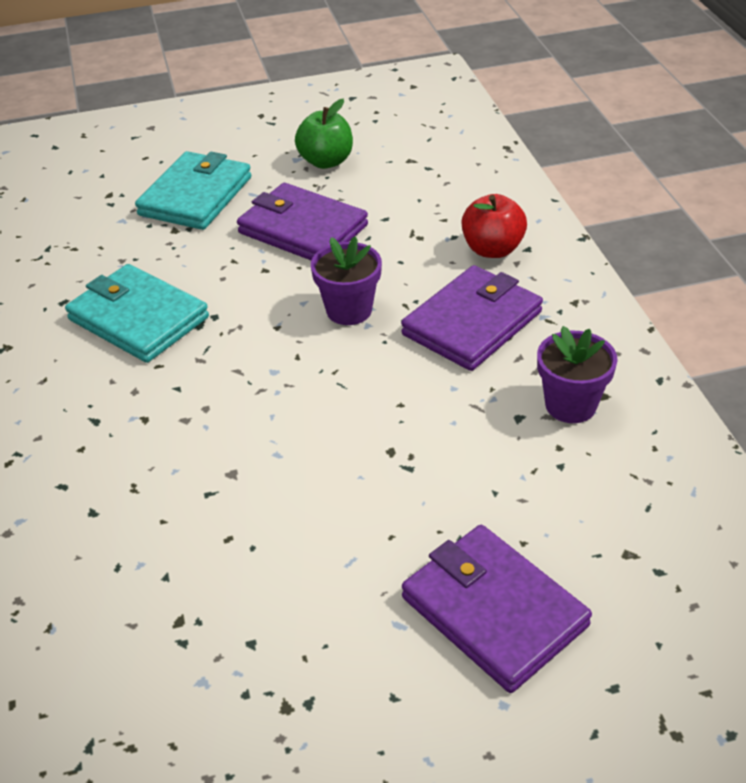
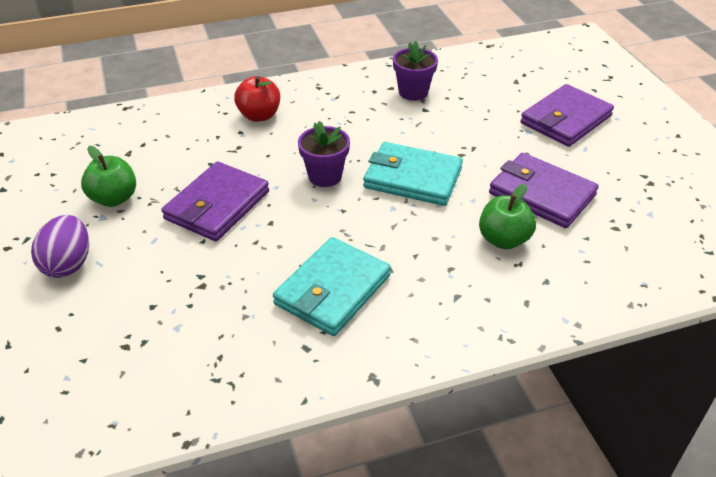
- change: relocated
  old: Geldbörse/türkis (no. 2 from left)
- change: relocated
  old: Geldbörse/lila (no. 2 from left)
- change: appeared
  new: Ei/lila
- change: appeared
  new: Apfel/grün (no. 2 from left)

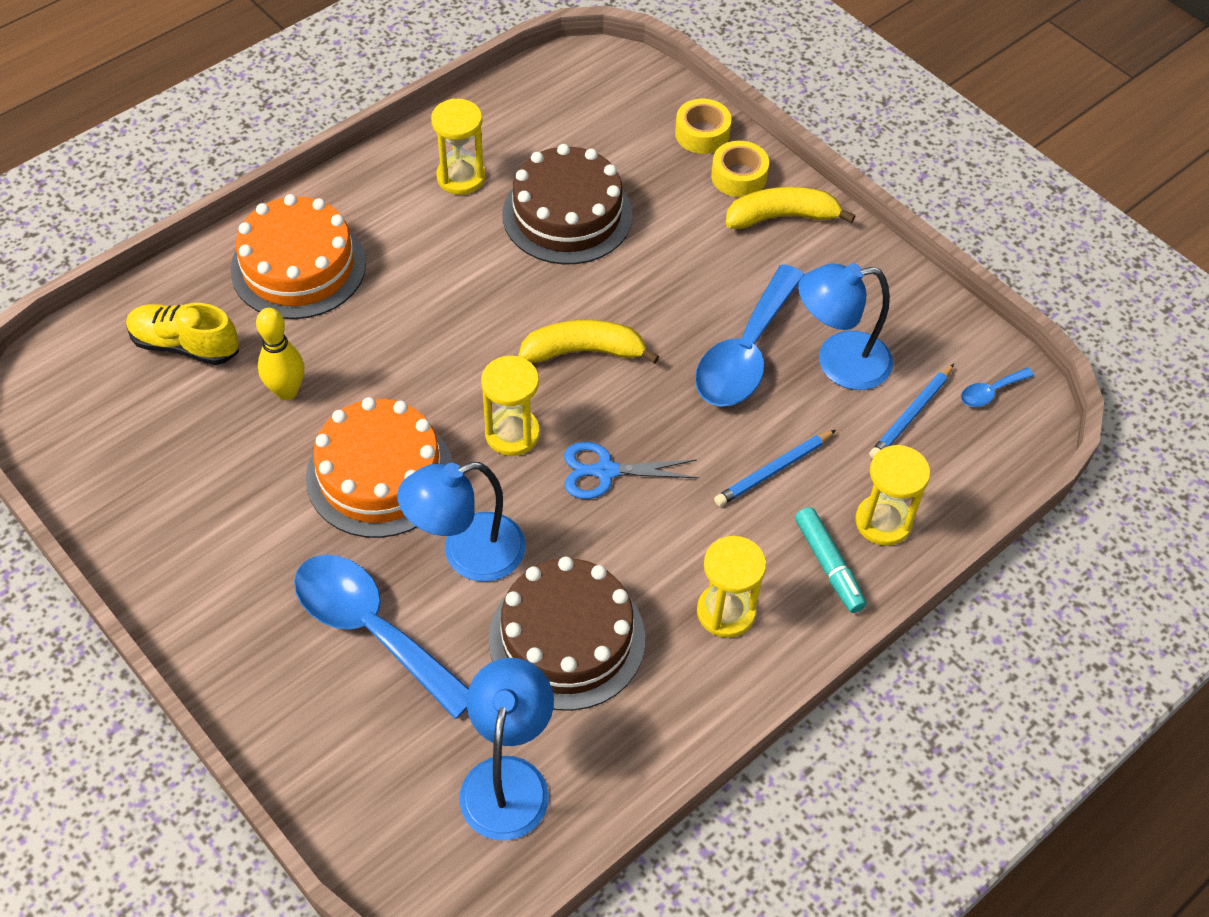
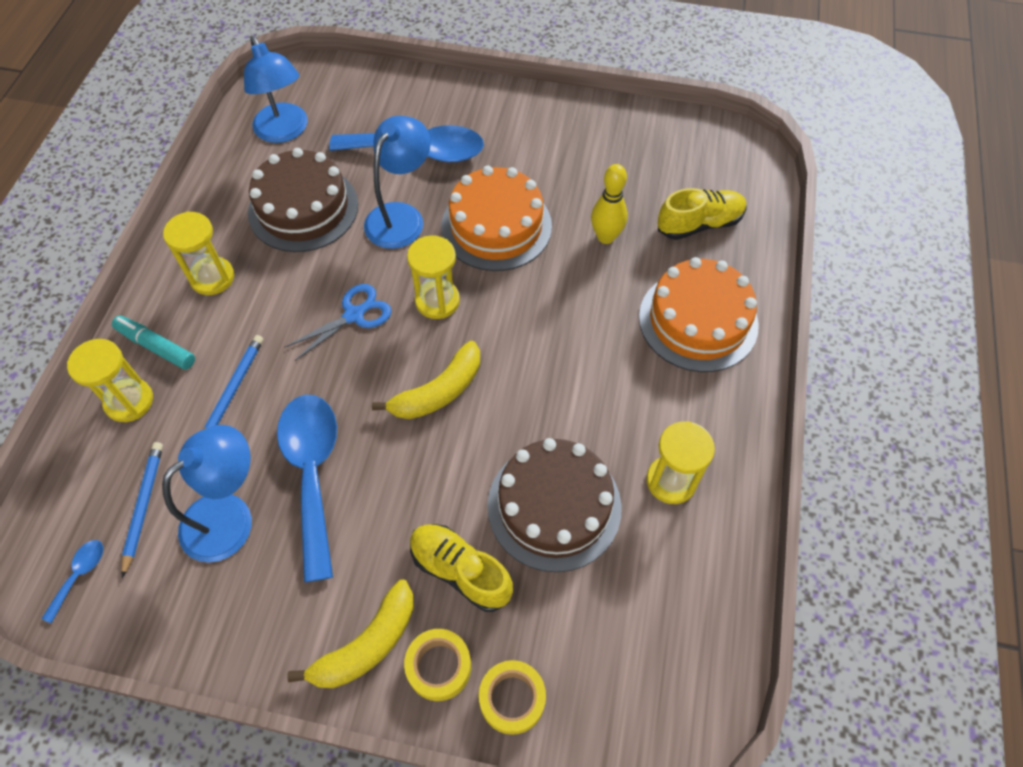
- change: appeared
  new: Schuh/gelb (no. 1 from left)

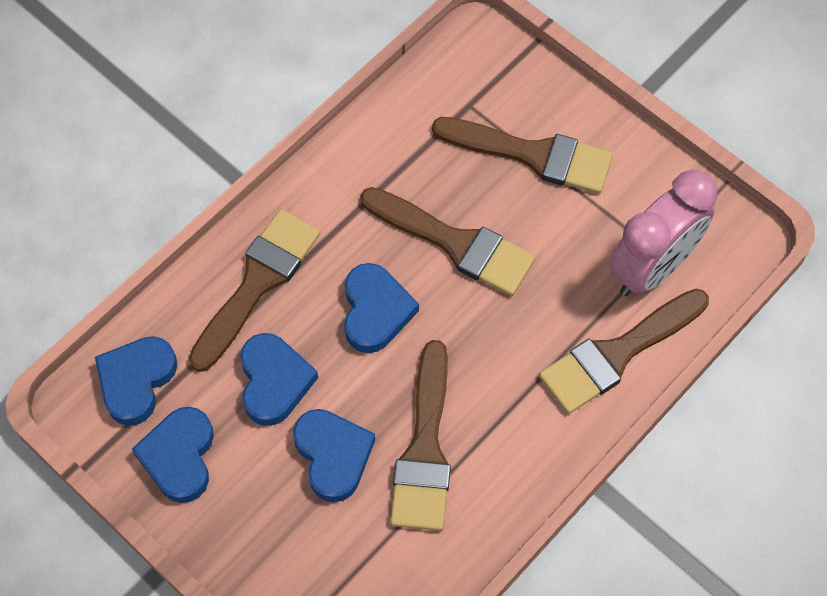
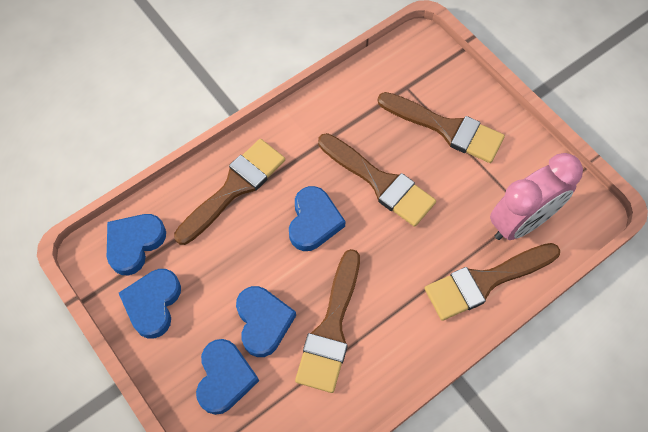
- change: relocated
  old: Herz/blau (no. 3 from left)

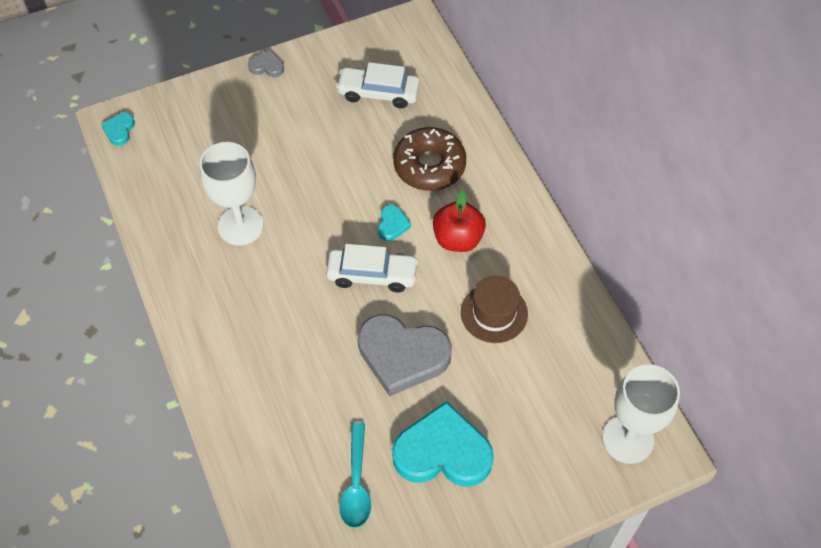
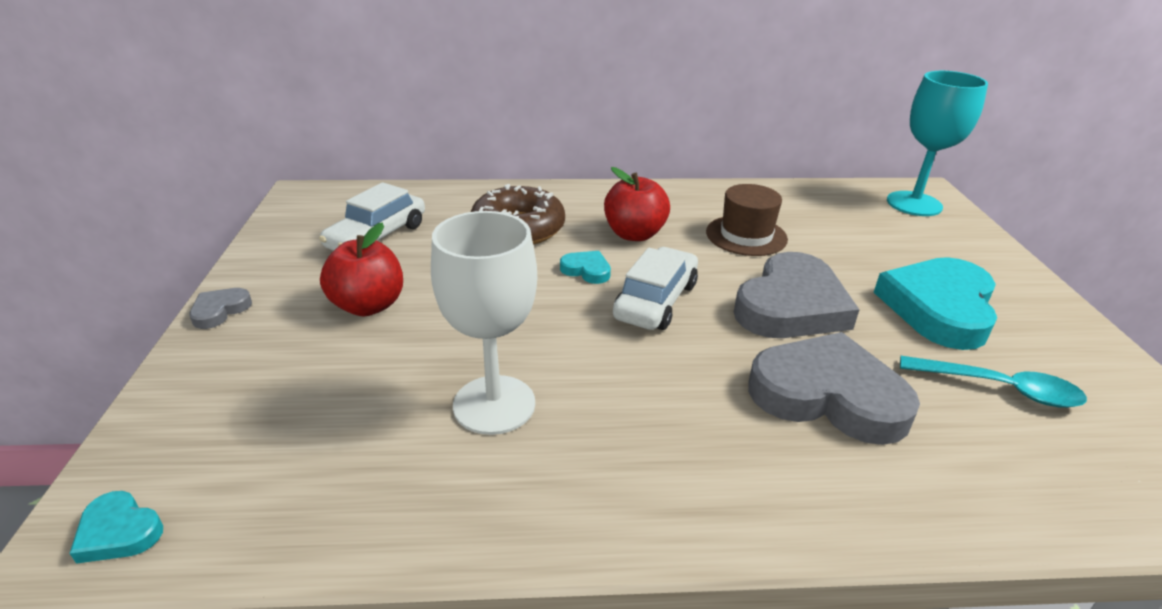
- change: colour
  old: Kelch/weiß (no. 2 from left)
  new: Kelch/türkis
- change: appeared
  new: Apfel/rot (no. 1 from left)
- change: appeared
  new: Herz/grau (no. 3 from left)

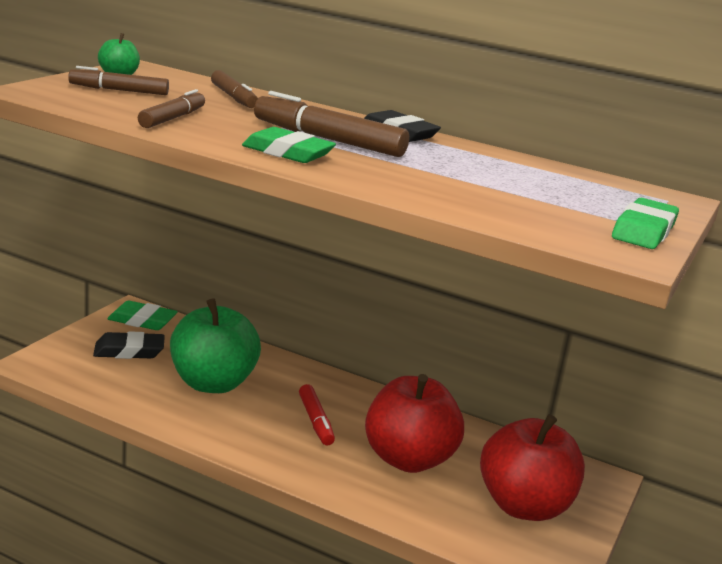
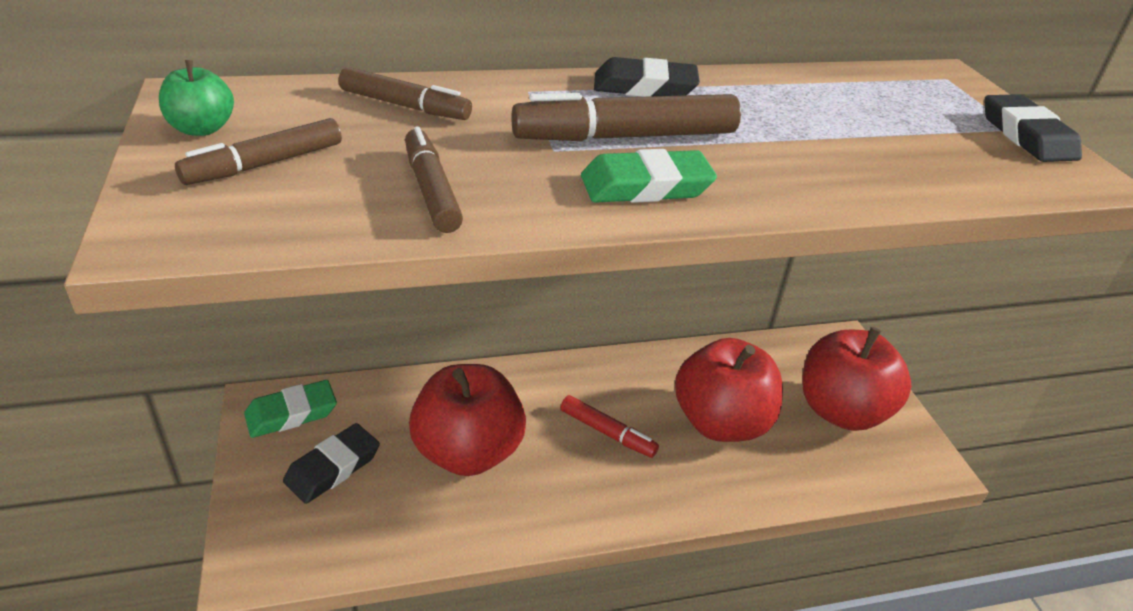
- change: colour
  old: Apfel/grün (no. 2 from left)
  new: Apfel/rot (no. 1 from left)
- change: colour
  old: Radiergummi/grün (no. 3 from left)
  new: Radiergummi/schwarz (no. 3 from left)

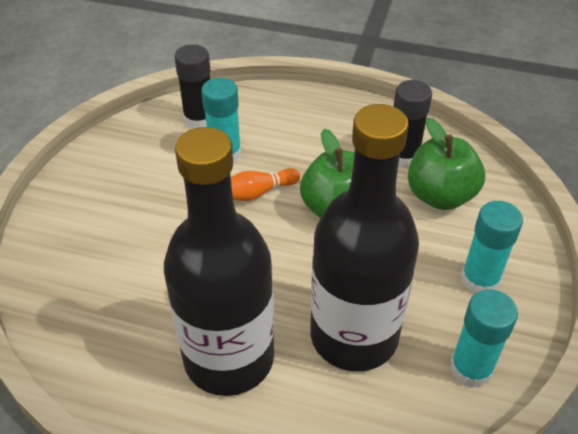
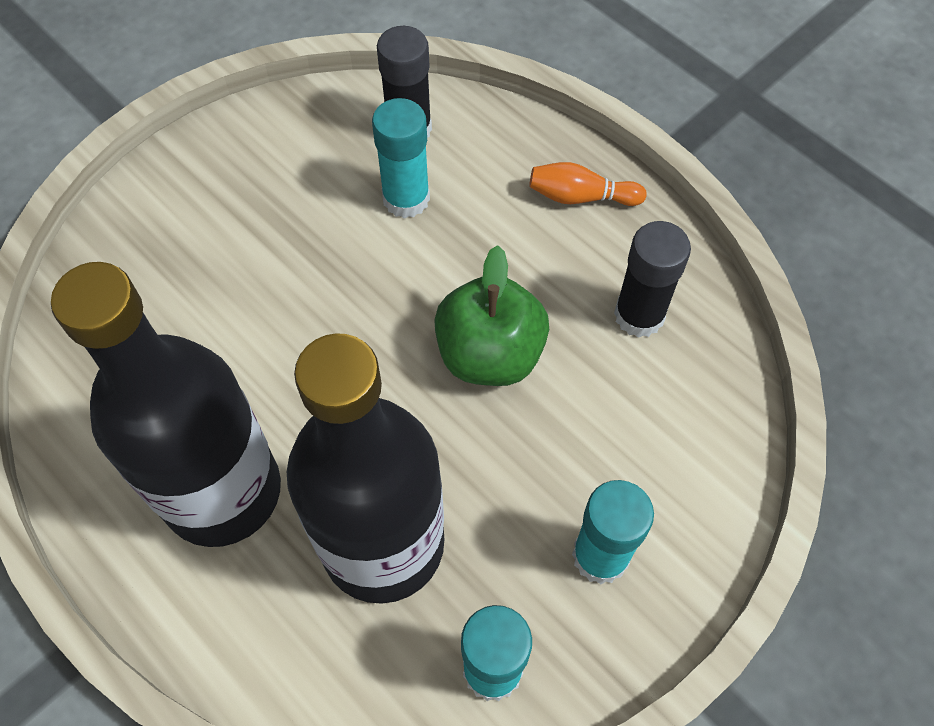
- change: relocated
  old: Bowlingkegel/orange
- change: missing
  old: Apfel/grün (no. 2 from left)

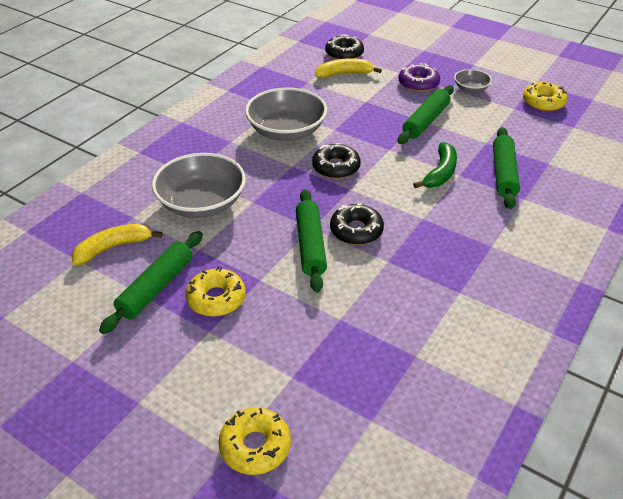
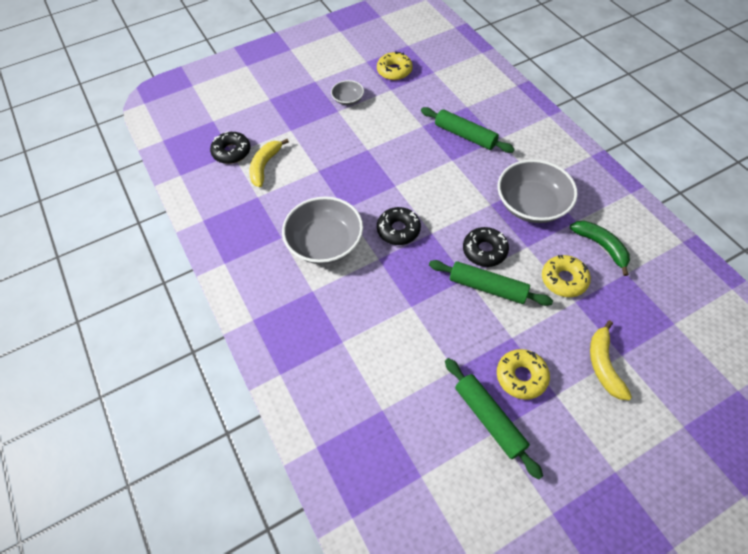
- change: relocated
  old: Banane/gelb (no. 1 from left in the first image)
  new: Banane/gelb (no. 2 from left)
- change: relocated
  old: Schüssel/grau (no. 1 from left in the first image)
  new: Schüssel/grau (no. 3 from left)
- change: relocated
  old: Donut/gelb (no. 2 from left in the first image)
  new: Donut/gelb (no. 3 from left)
- change: missing
  old: Donut/lila
- change: missing
  old: Nudelholz/grün (no. 3 from left)
- change: relocated
  old: Banane/grün

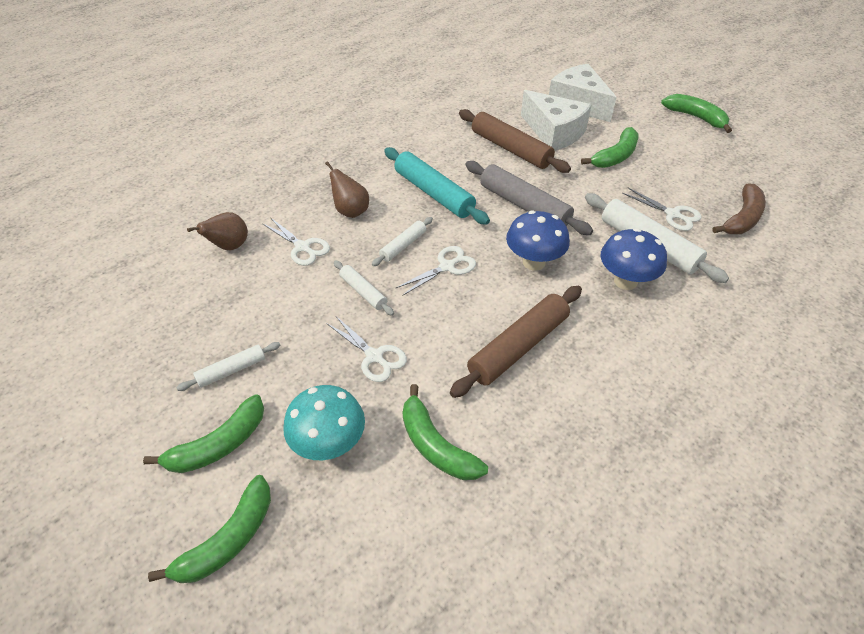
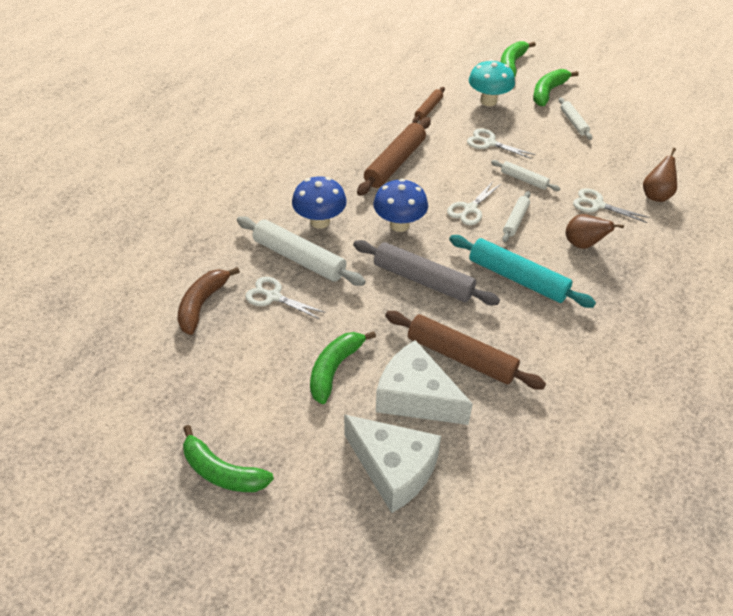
- change: spun
  old: Nudelholz/weiß (no. 1 from left in the first image)
  degrees: -60
- change: exchanged
  old: Banane/grün (no. 3 from left)
  new: Nudelholz/braun (no. 2 from left)

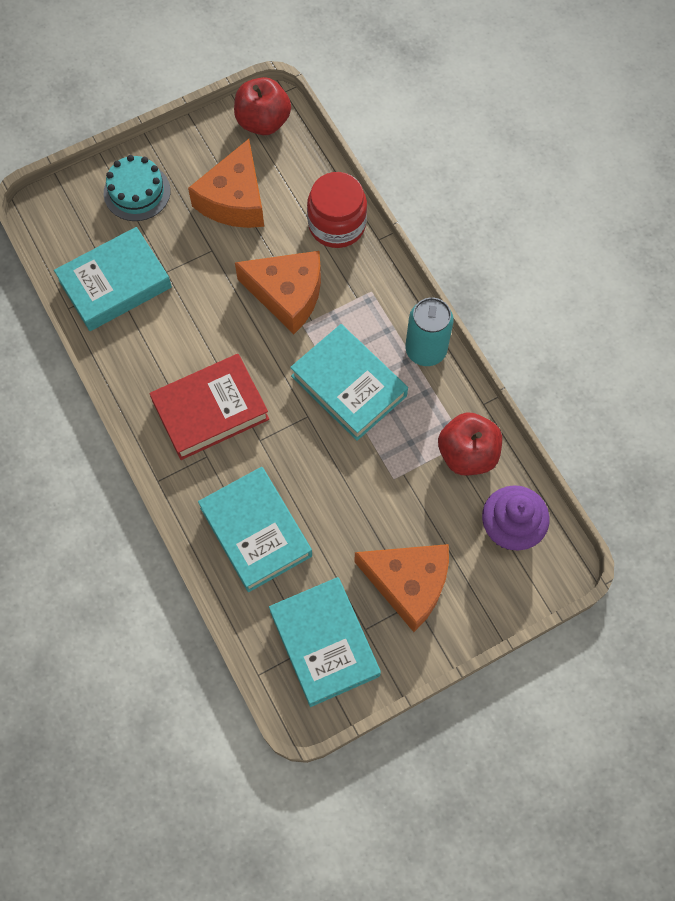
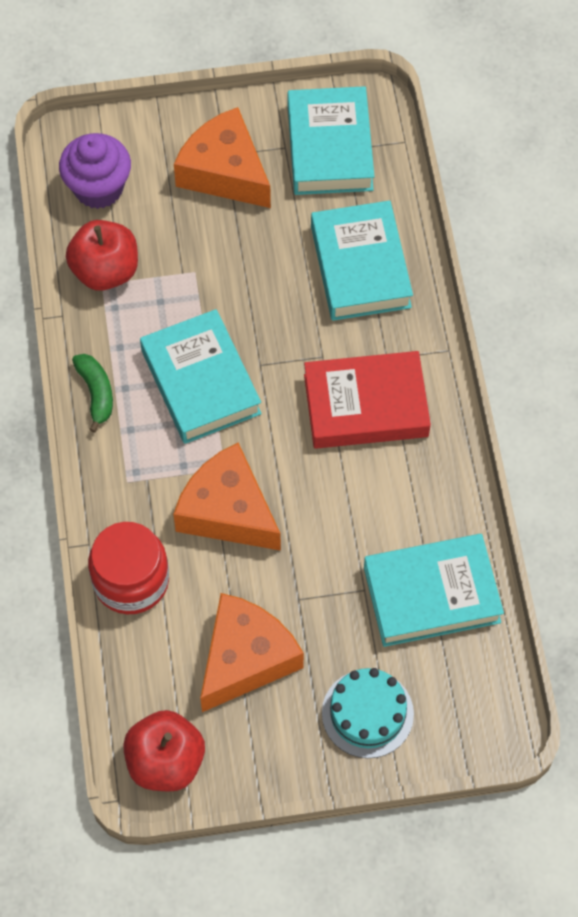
- change: exchanged
  old: Dose/türkis
  new: Banane/grün

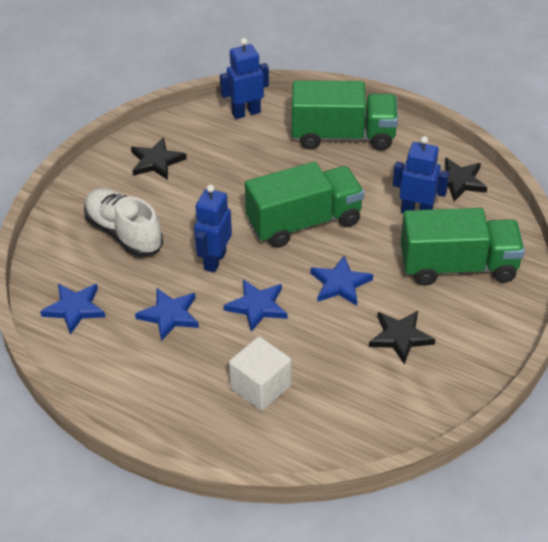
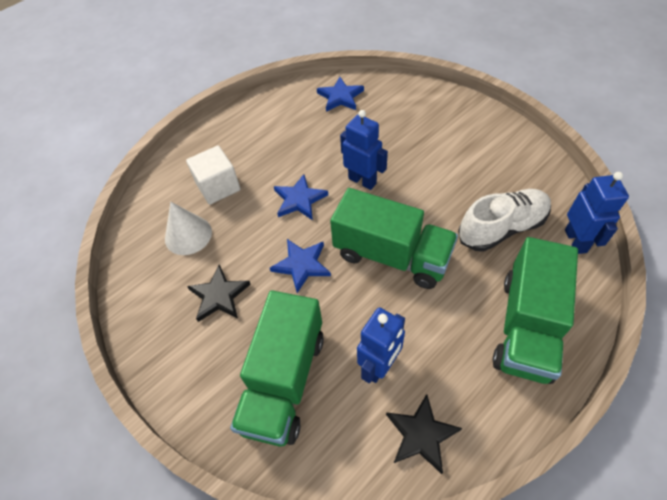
- change: relocated
  old: Schuh/weiß
- change: missing
  old: Stern/schwarz (no. 1 from left)
- change: missing
  old: Stern/blau (no. 2 from left)
- change: spun
  old: Lastwagen/grün (no. 1 from left in the first image)
  degrees: -60
- change: appeared
  new: Kegel/weiß

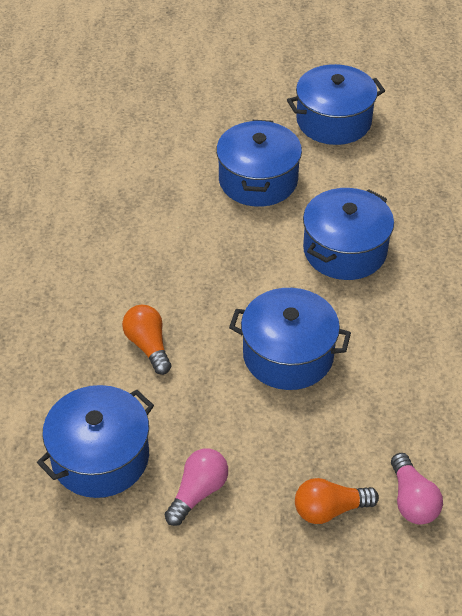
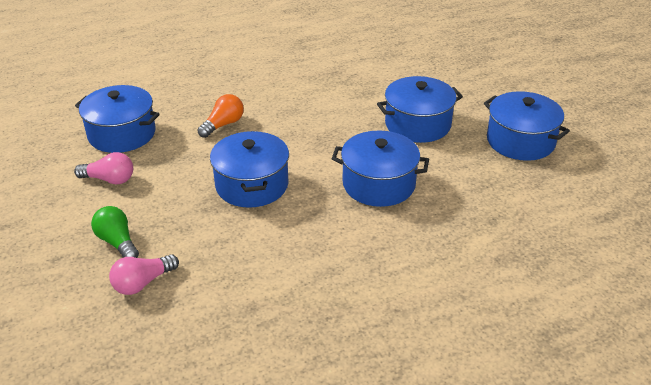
- change: colour
  old: Glühbirne/orange (no. 2 from left)
  new: Glühbirne/grün

